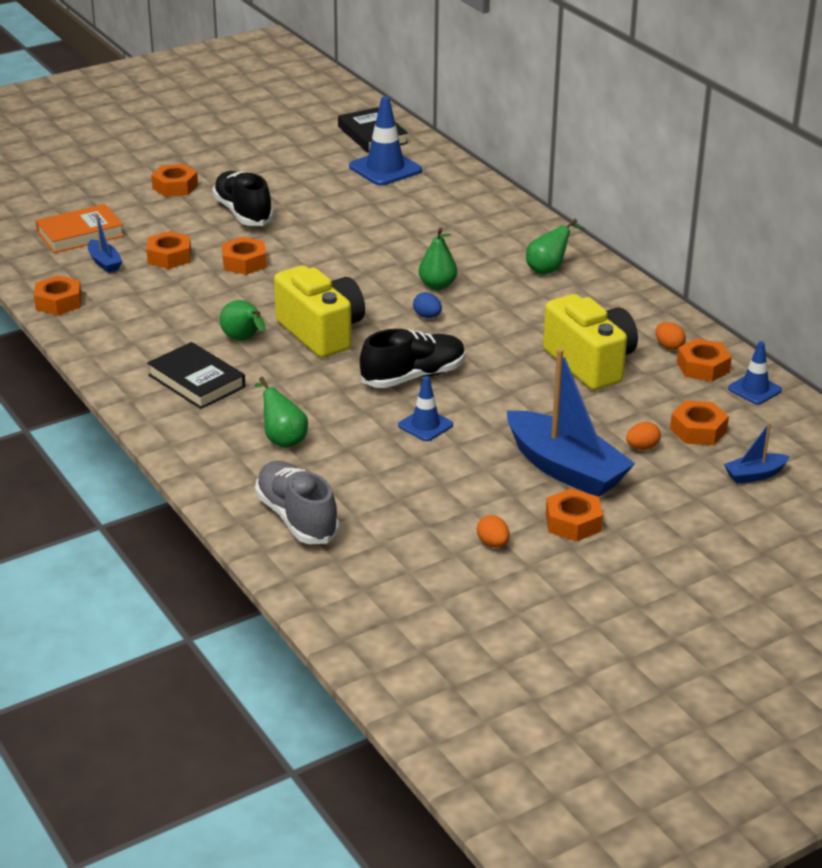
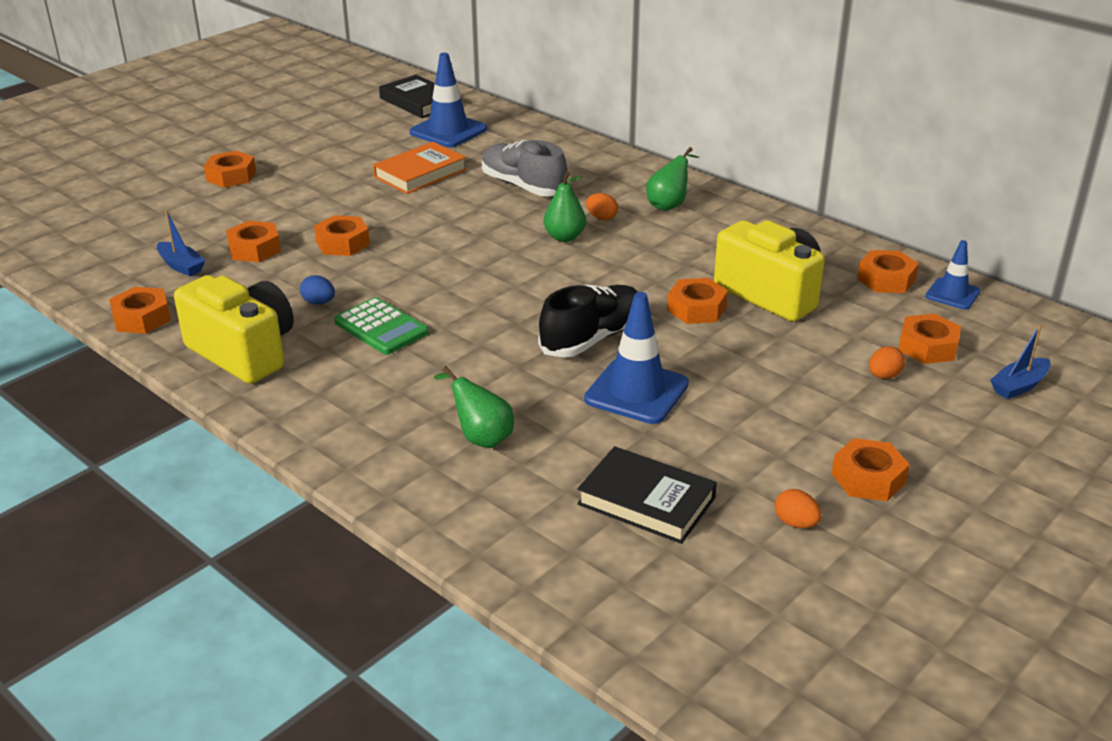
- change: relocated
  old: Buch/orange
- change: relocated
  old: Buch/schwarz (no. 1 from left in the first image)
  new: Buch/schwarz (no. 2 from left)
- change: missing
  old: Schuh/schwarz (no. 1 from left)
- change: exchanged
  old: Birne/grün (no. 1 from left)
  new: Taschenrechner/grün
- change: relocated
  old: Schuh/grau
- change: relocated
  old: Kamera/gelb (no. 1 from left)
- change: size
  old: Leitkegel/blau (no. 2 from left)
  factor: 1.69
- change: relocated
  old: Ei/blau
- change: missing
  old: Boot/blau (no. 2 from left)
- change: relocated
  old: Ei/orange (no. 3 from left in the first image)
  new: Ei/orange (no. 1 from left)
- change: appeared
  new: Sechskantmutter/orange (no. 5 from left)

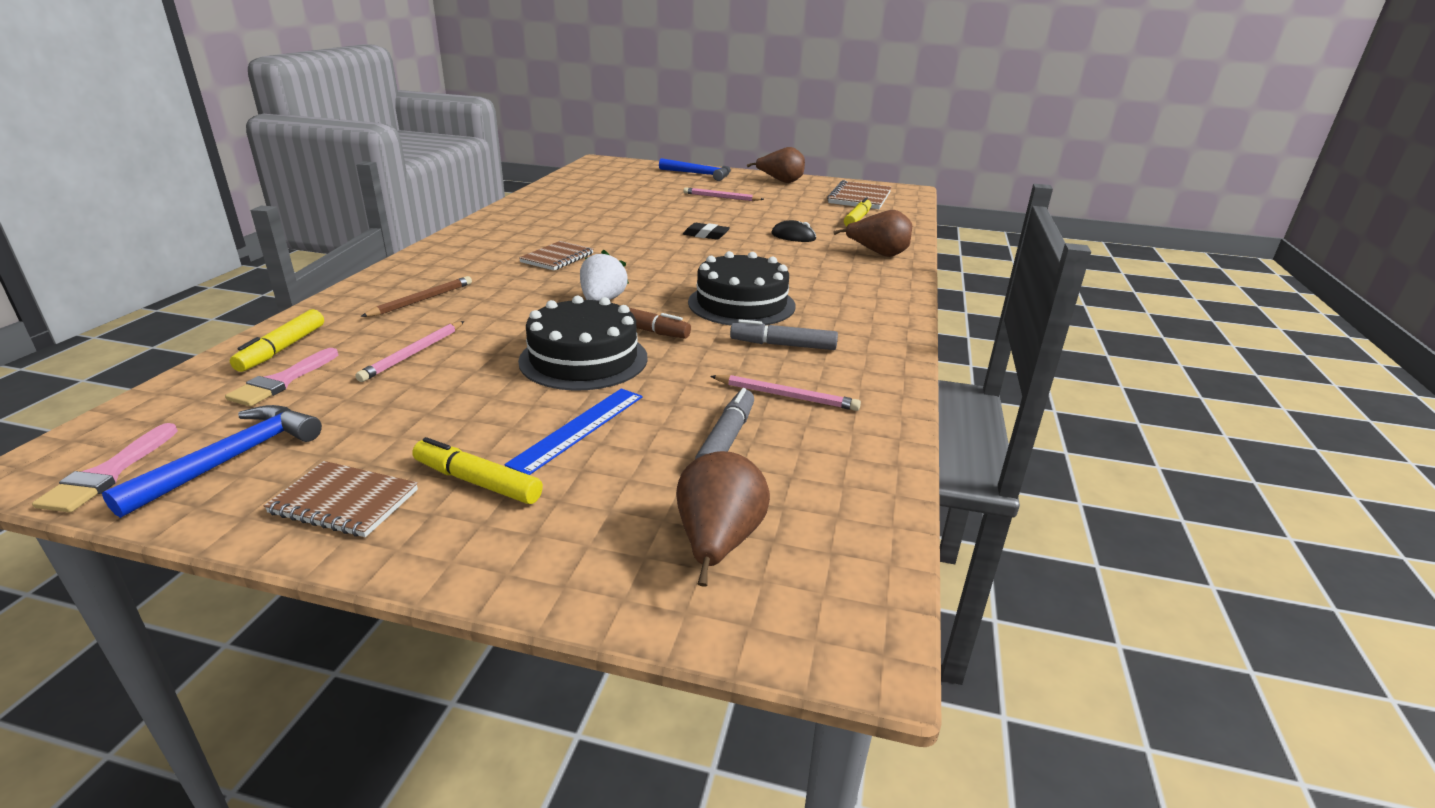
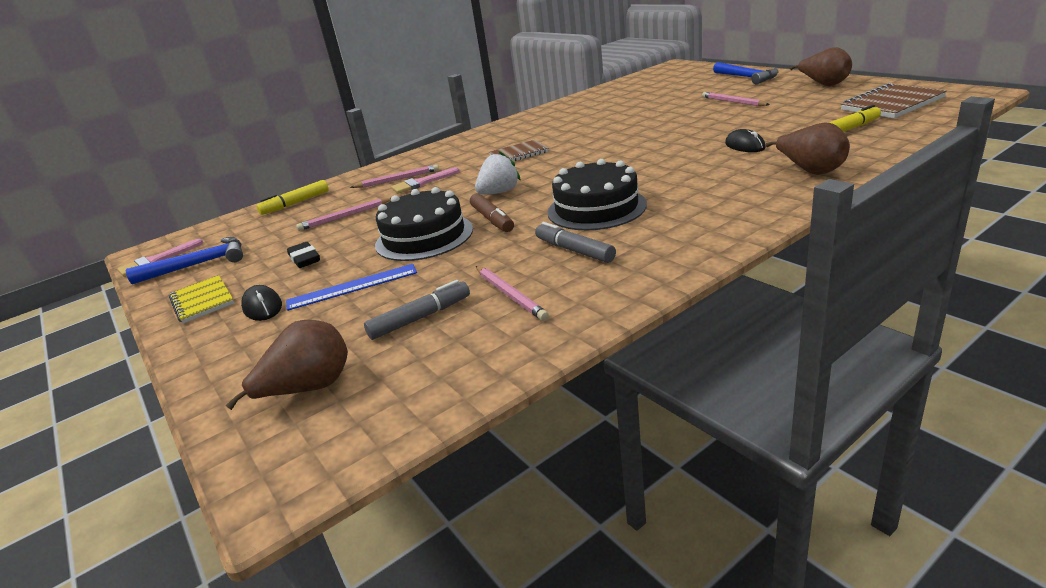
- change: relocated
  old: Pinsel/rosa (no. 2 from left)
- change: colour
  old: Notizbuch/braun (no. 1 from left)
  new: Notizbuch/gelb
- change: colour
  old: Bleistift/braun
  new: Bleistift/rosa (no. 2 from left)
- change: exchanged
  old: Filzstift/gelb (no. 2 from left)
  new: Computermaus/schwarz (no. 1 from left)
- change: relocated
  old: Radiergummi/schwarz

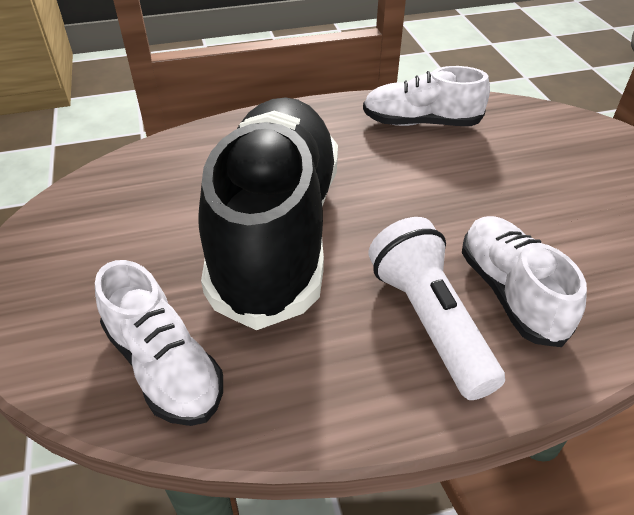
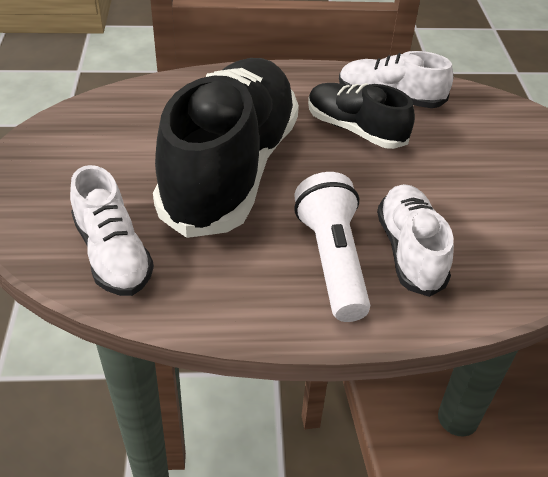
- change: appeared
  new: Schuh/schwarz (no. 2 from left)

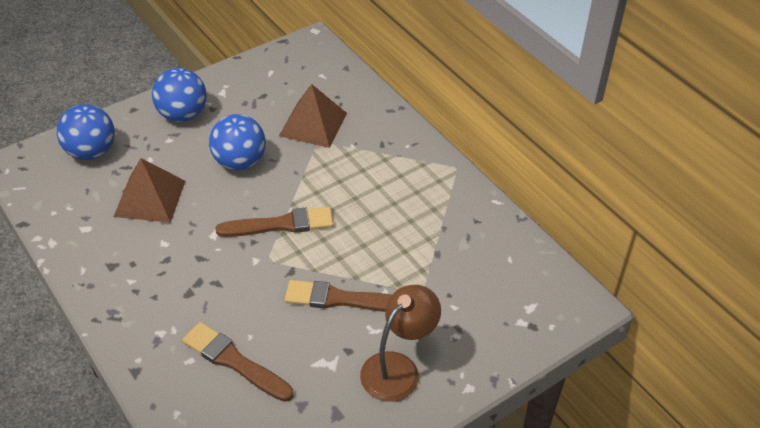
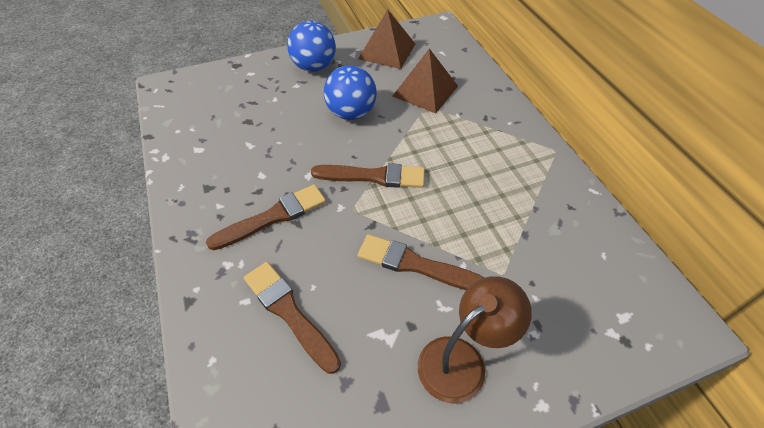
- change: missing
  old: Ball/blau (no. 1 from left)
- change: relocated
  old: Pyramide/braun (no. 1 from left)
- change: appeared
  new: Pinsel/braun (no. 1 from left)

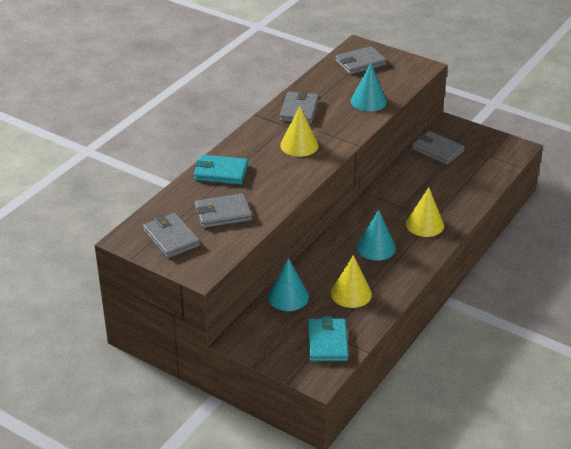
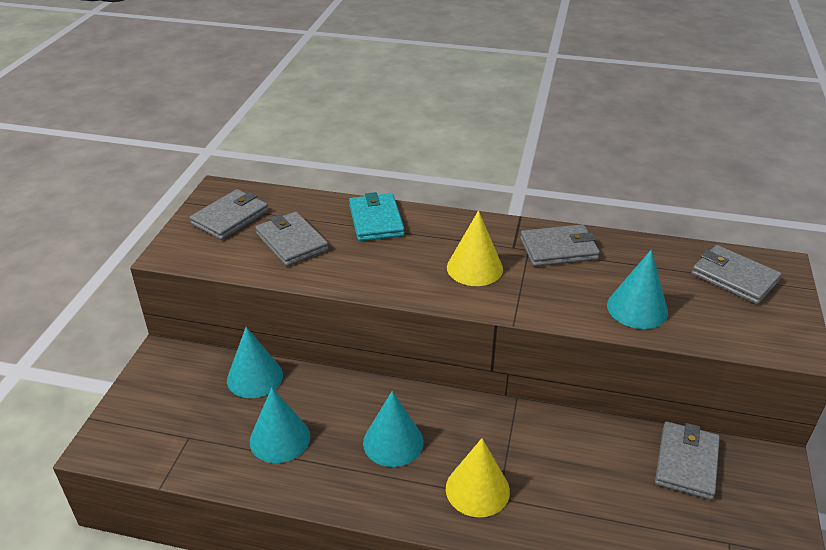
- change: missing
  old: Geldbörse/türkis (no. 2 from left)
- change: colour
  old: Kegel/gelb (no. 2 from left)
  new: Kegel/türkis (no. 2 from left)

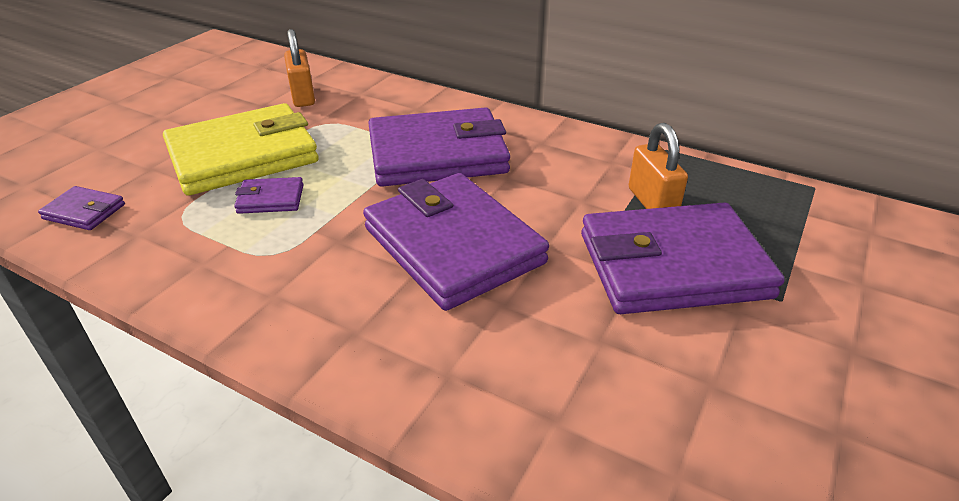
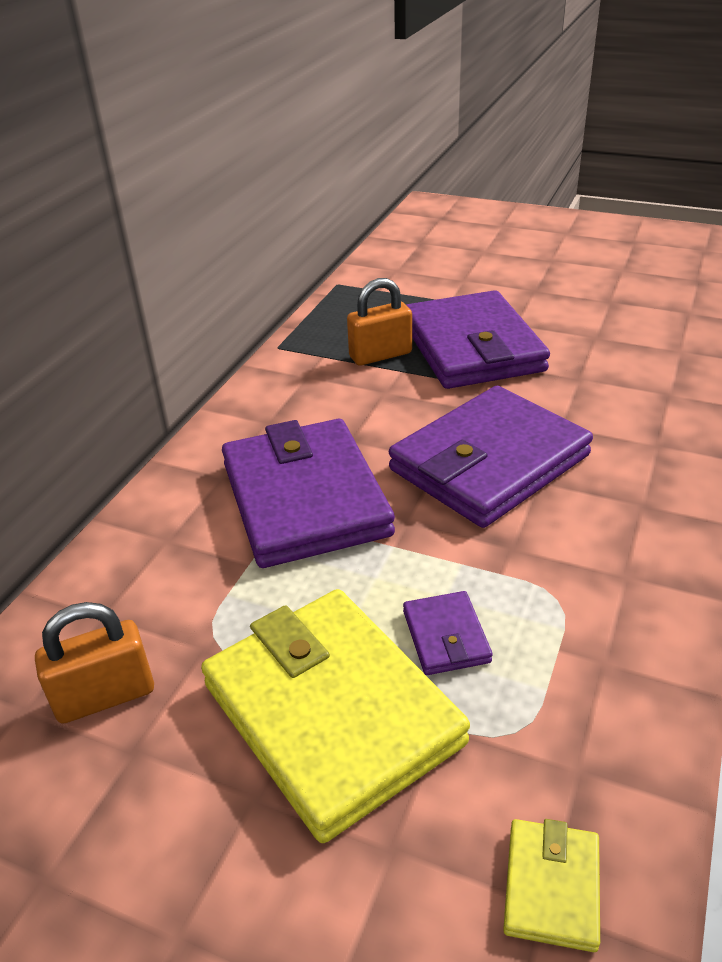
- change: colour
  old: Geldbörse/lila (no. 1 from left)
  new: Geldbörse/gelb (no. 2 from left)

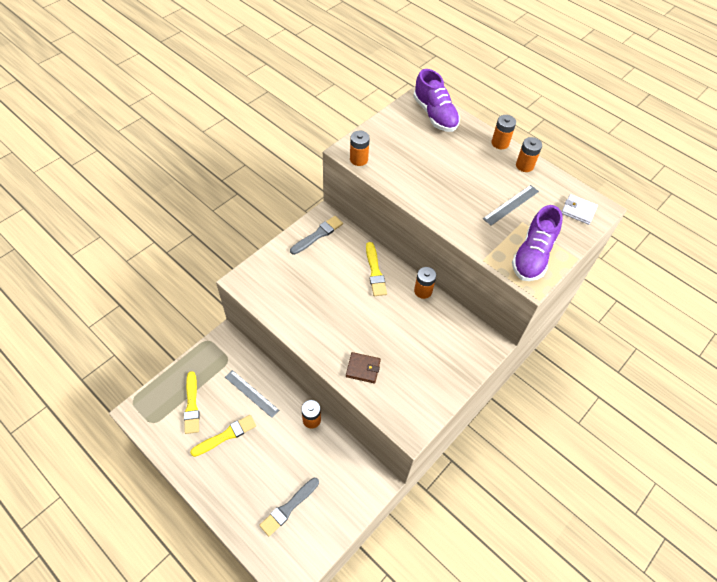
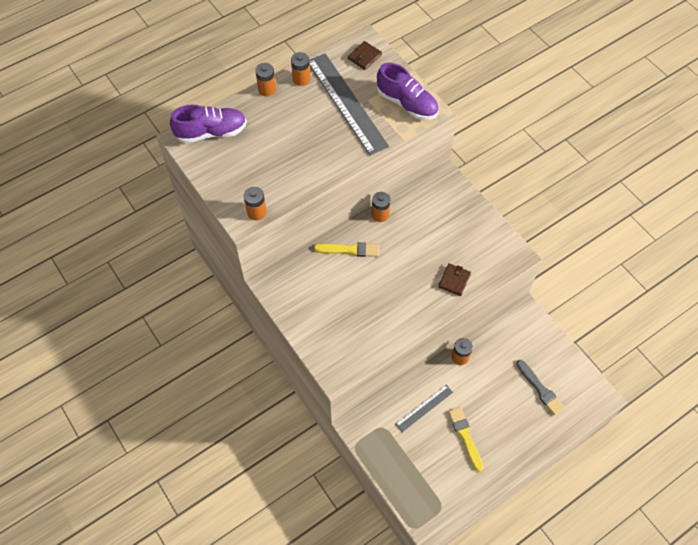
- change: missing
  old: Pinsel/gelb (no. 1 from left)
- change: missing
  old: Pinsel/grau (no. 2 from left)
- change: size
  old: Lineal/grau (no. 2 from left in the first image)
  factor: 2.01
- change: colour
  old: Geldbörse/weiß
  new: Geldbörse/braun (no. 1 from left)

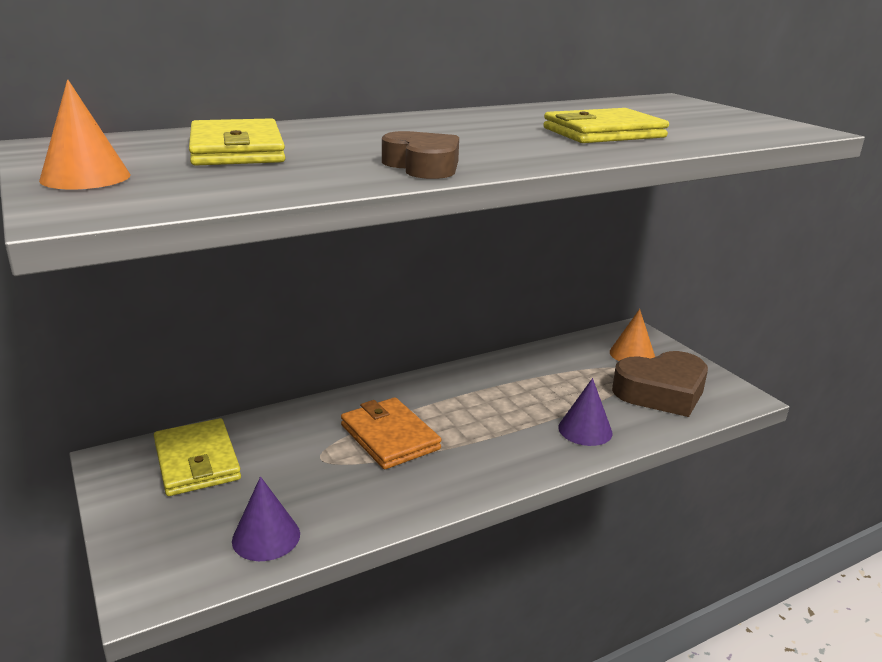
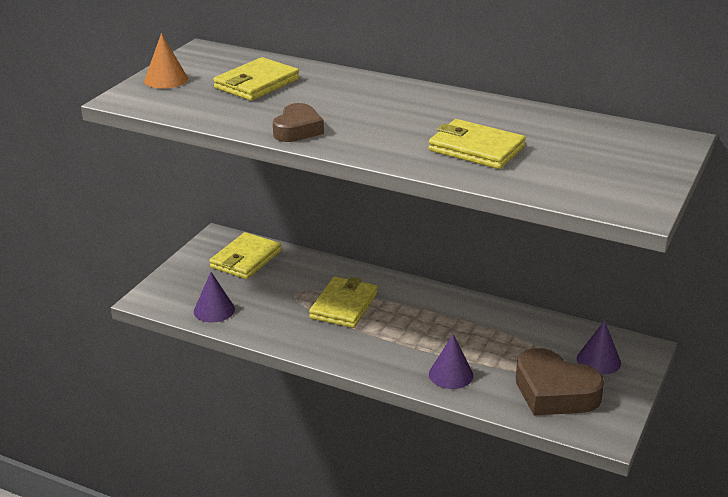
- change: colour
  old: Geldbörse/orange
  new: Geldbörse/gelb (no. 3 from left)
- change: colour
  old: Kegel/orange (no. 2 from left)
  new: Kegel/lila (no. 3 from left)

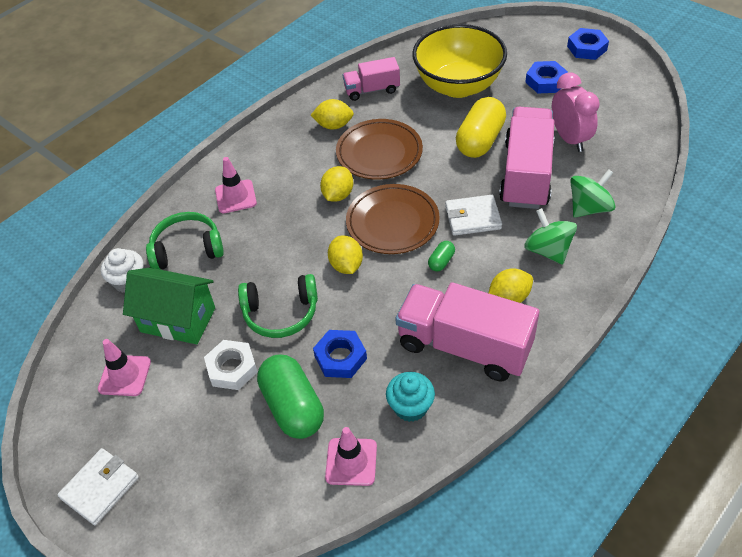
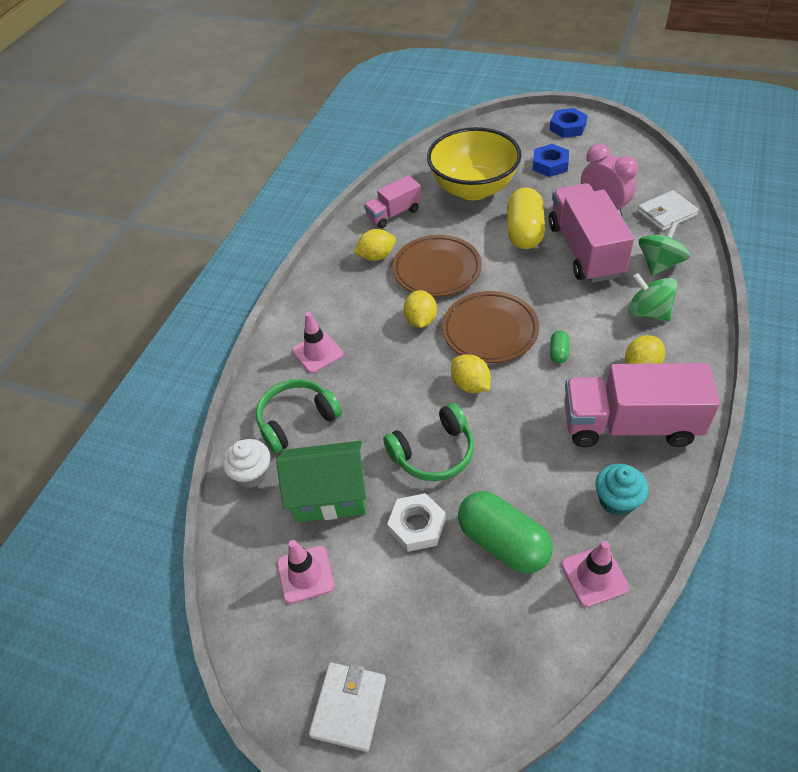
- change: missing
  old: Sechskantmutter/blau (no. 1 from left)
- change: relocated
  old: Geldbörse/weiß (no. 2 from left)

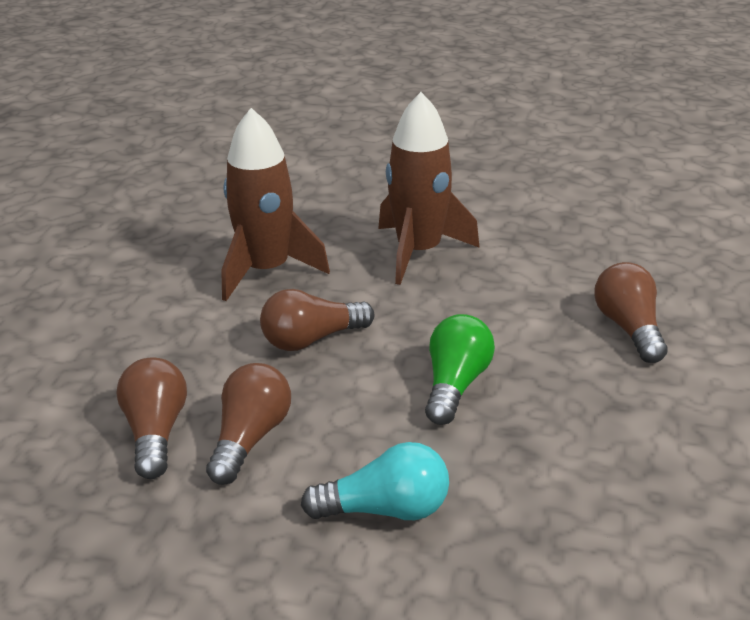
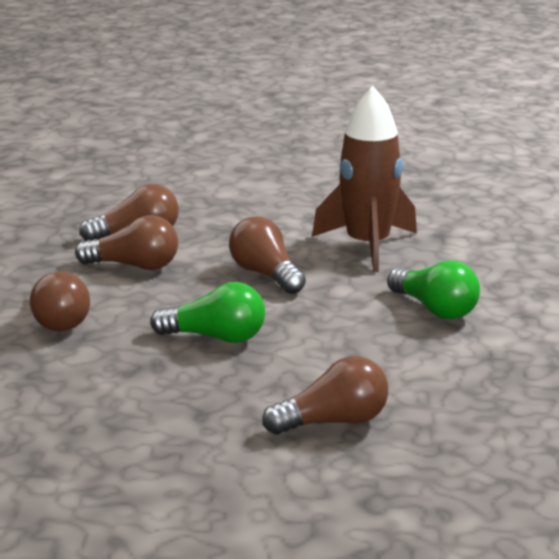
- change: colour
  old: Glühbirne/türkis
  new: Glühbirne/braun (no. 1 from left)
- change: exchanged
  old: Rakete/braun (no. 2 from left)
  new: Glühbirne/grün (no. 2 from left)

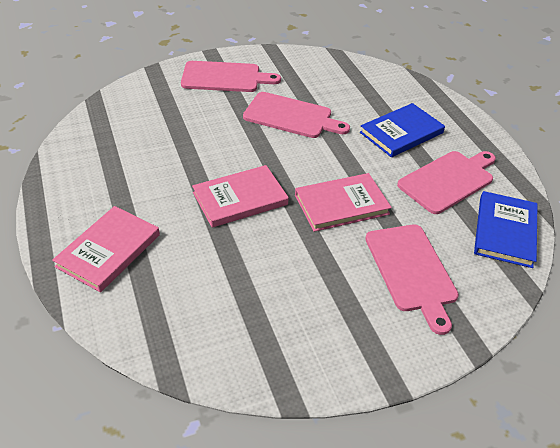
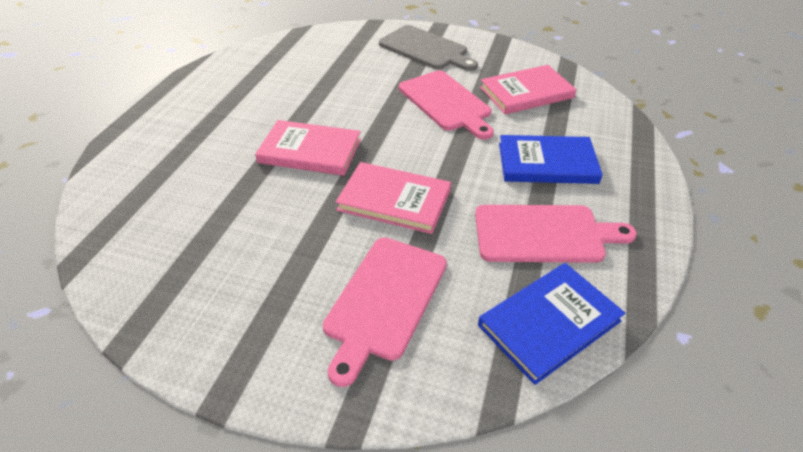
- change: relocated
  old: Buch/rosa (no. 1 from left in the first image)
  new: Buch/rosa (no. 3 from left)
- change: colour
  old: Schneidebrett/rosa (no. 1 from left)
  new: Schneidebrett/grau

